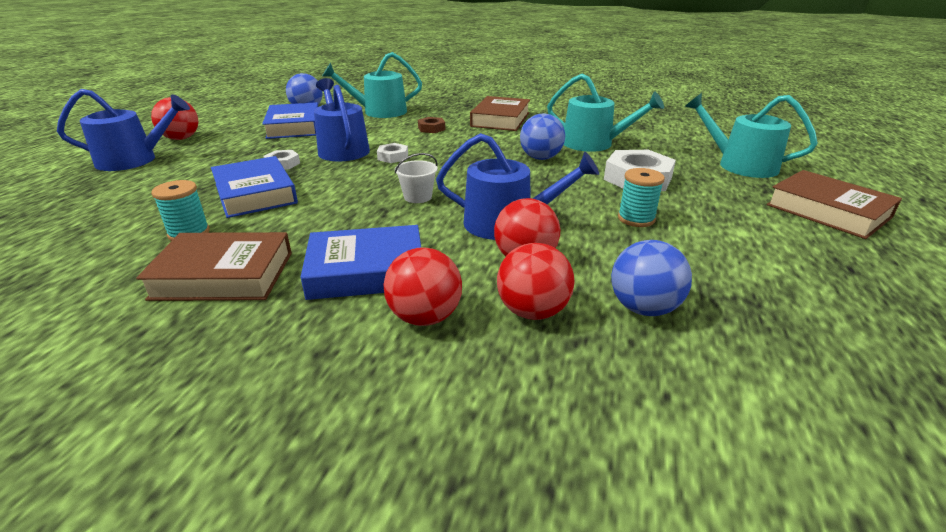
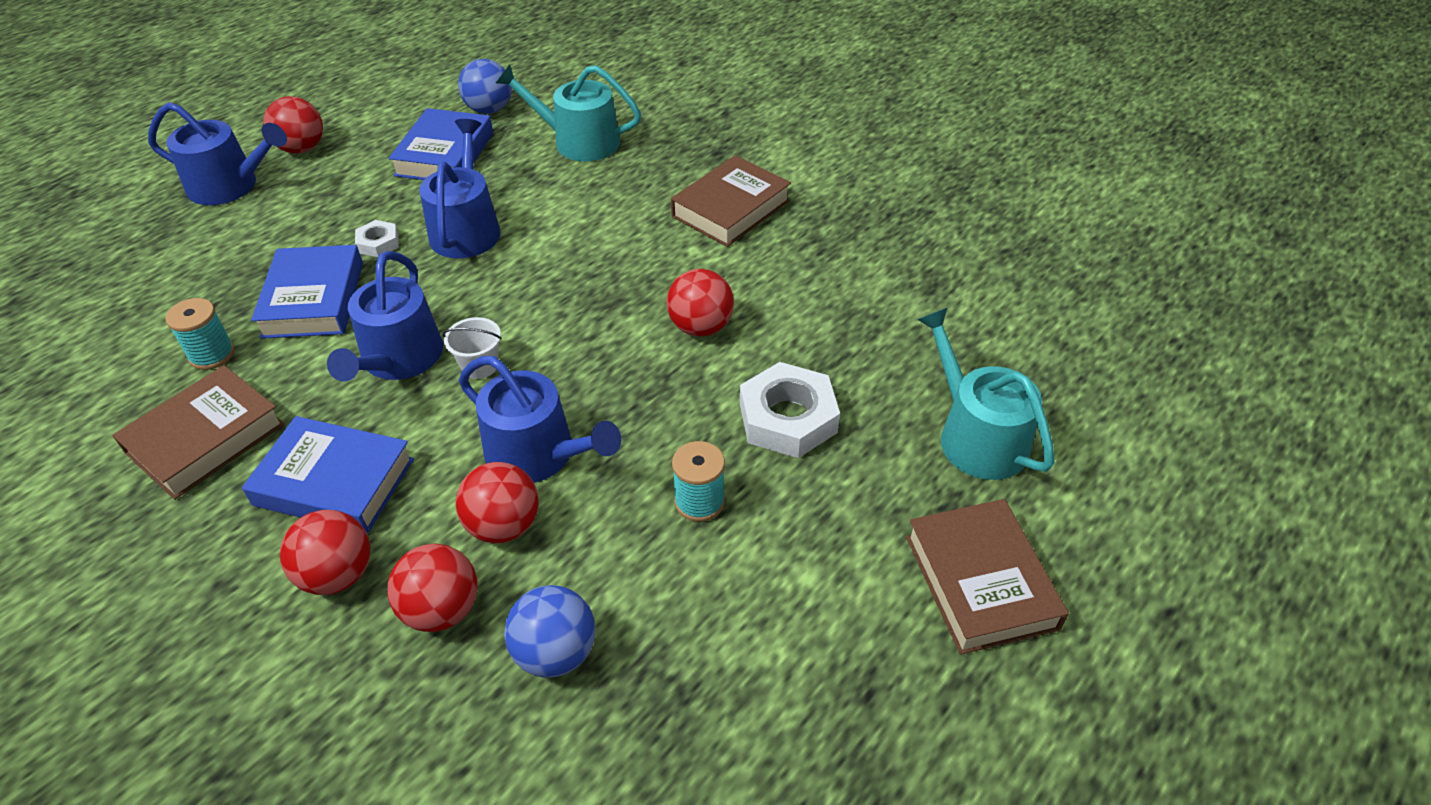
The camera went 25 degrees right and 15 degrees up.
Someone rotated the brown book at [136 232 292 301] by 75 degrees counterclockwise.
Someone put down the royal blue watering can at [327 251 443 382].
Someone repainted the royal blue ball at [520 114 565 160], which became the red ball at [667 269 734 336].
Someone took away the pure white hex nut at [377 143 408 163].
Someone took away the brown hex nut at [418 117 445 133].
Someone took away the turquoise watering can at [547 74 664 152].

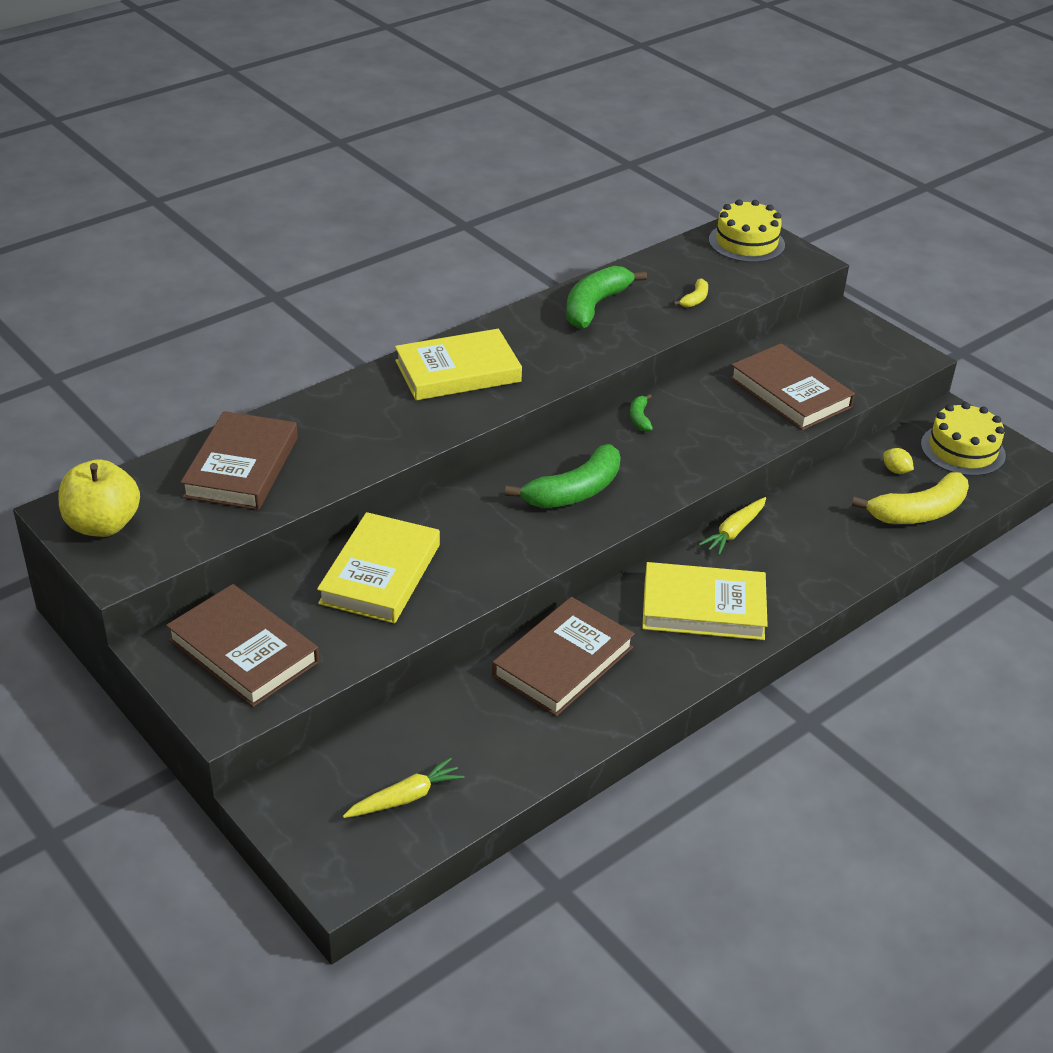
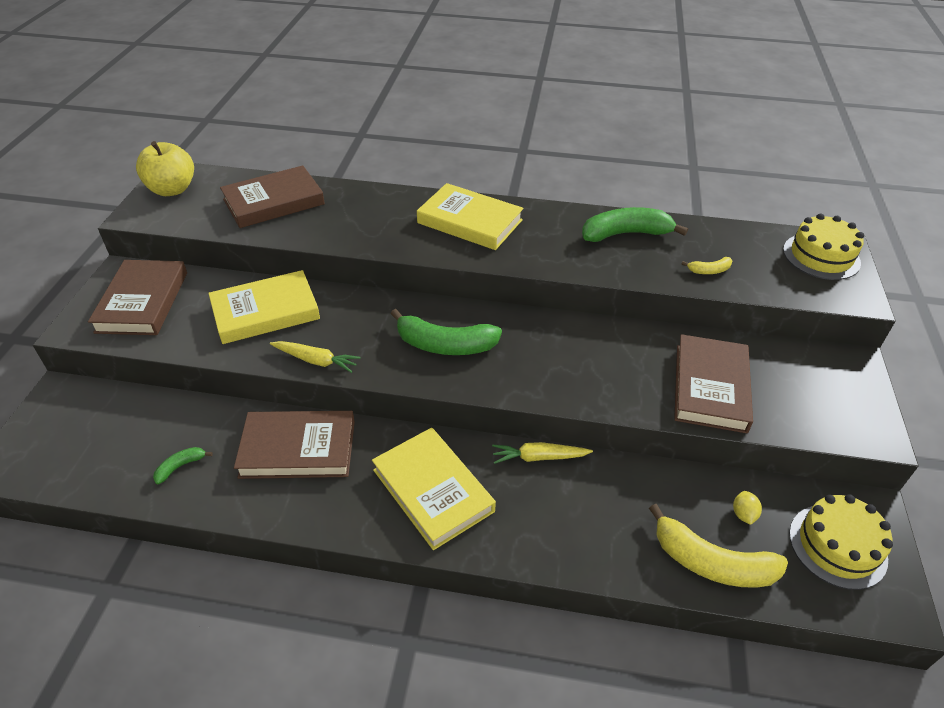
The camera went 50 degrees right and 5 degrees up.
Someone carried the emerald banana from [630 394 653 432] to [153 447 213 485].
Someone carried the bright yellow toy carrot from [343 757 465 818] to [270 341 360 373].

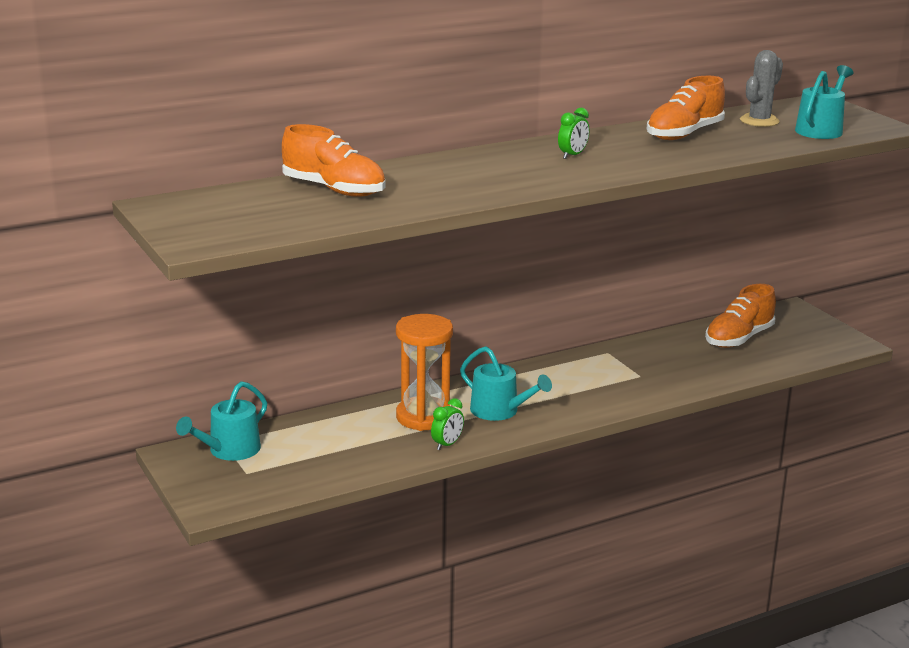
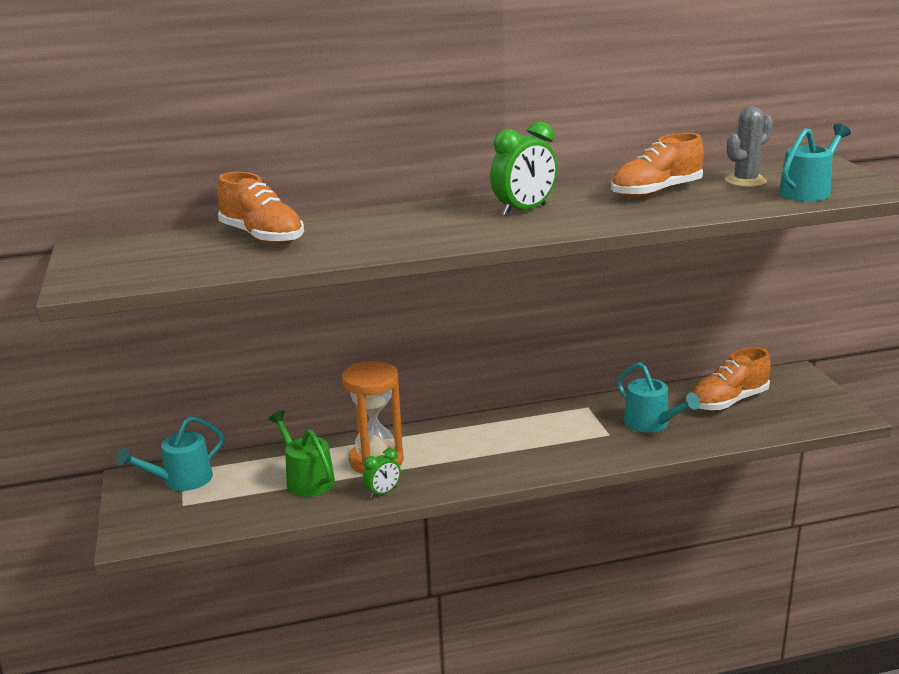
The camera went 15 degrees right and 0 degrees up.
Someone put down the emerald watering can at [268 411 335 497].
Someone scaled the emerald clock at [558 108 589 159] by 1.80.
Someone carried the turquoise watering can from [460 346 552 421] to [617 362 700 433].

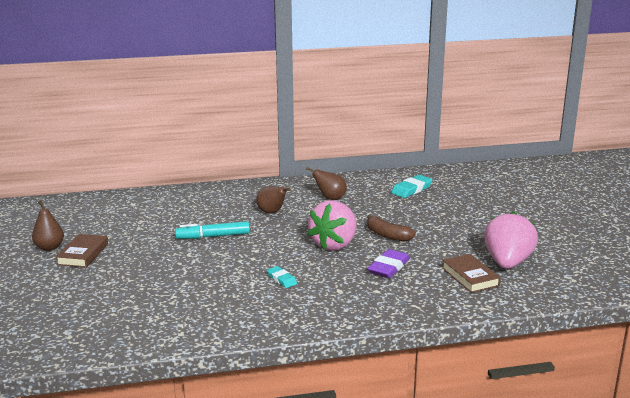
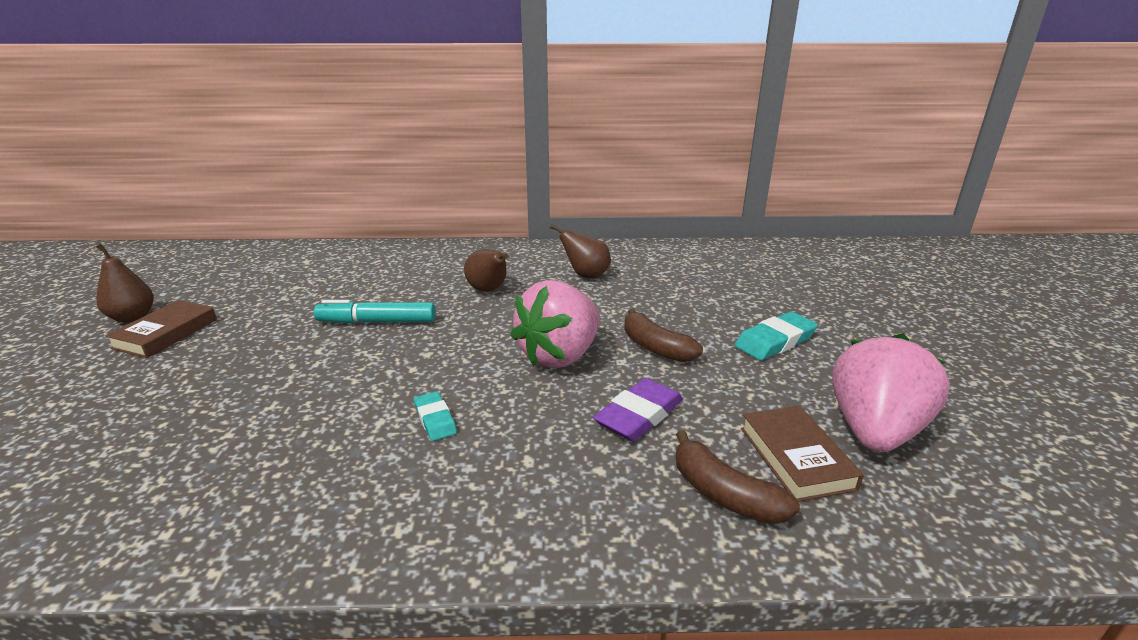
The camera went 10 degrees right and 5 degrees up.
Someone put down the brown banana at [676 430 800 524].
Someone carried the turquoise eraser from [391 175 433 198] to [735 312 818 360].

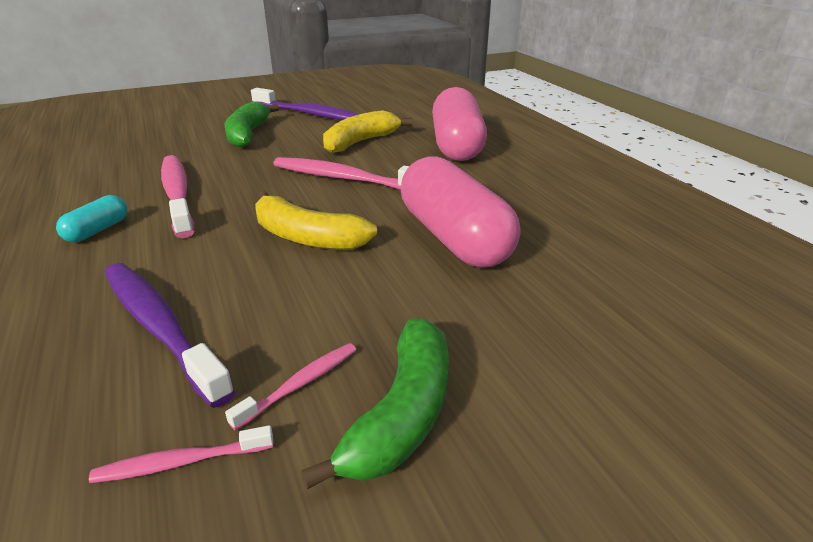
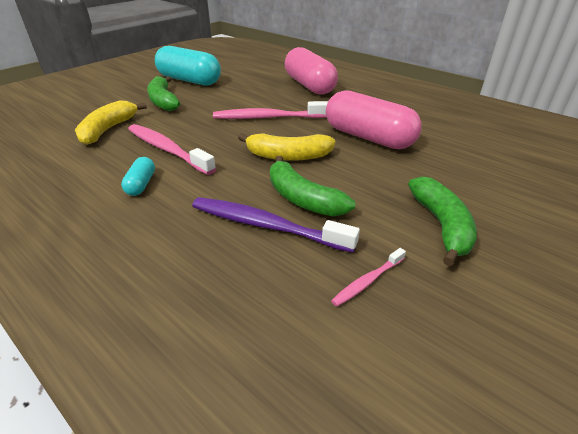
The camera went 25 degrees left and 5 degrees up.
Someone carried the bright yellow banana from [323 110 412 153] to [75 100 147 145].
Someone swapped the purple toothbrush at [251 88 359 120] for the turquoise pill shape at [155 46 221 86].
Someone put down the emerald banana at [270 156 355 216].
Someone took away the rosy toothbrush at [225 343 356 430].

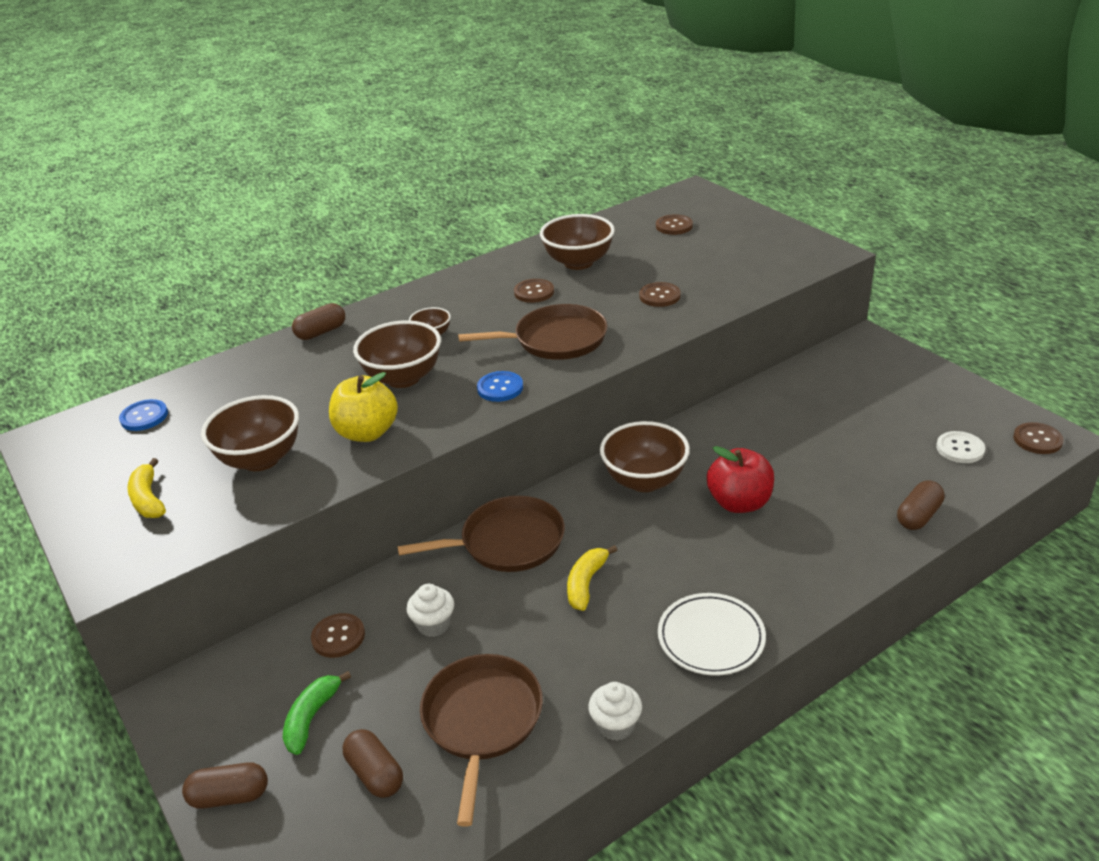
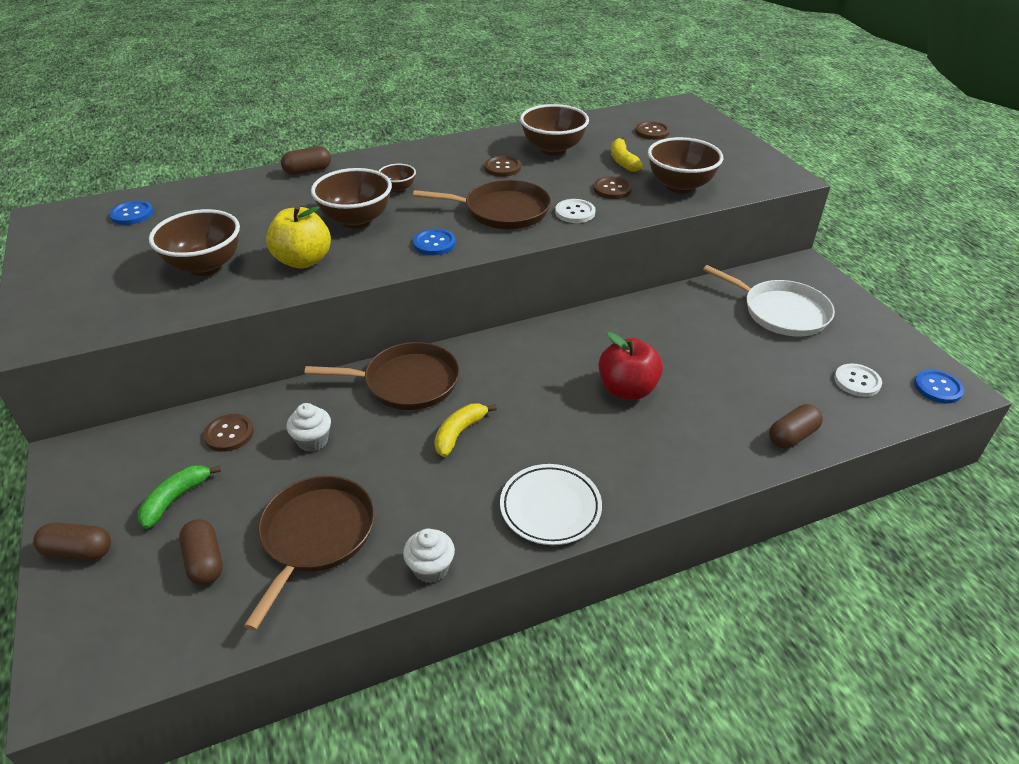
The camera went 10 degrees right and 5 degrees up.
Someone put down the pure white button at [555 199 595 223].
Someone carried the bright yellow banana from [127 458 166 518] to [611 137 643 172].
Someone carried the brown bowl from [600 421 690 492] to [648 137 723 194].
Someone put down the pure white pan at [703 265 835 337].
Someone repainted the brown button at [1013 422 1064 454], which became the royal blue button at [914 370 964 403].

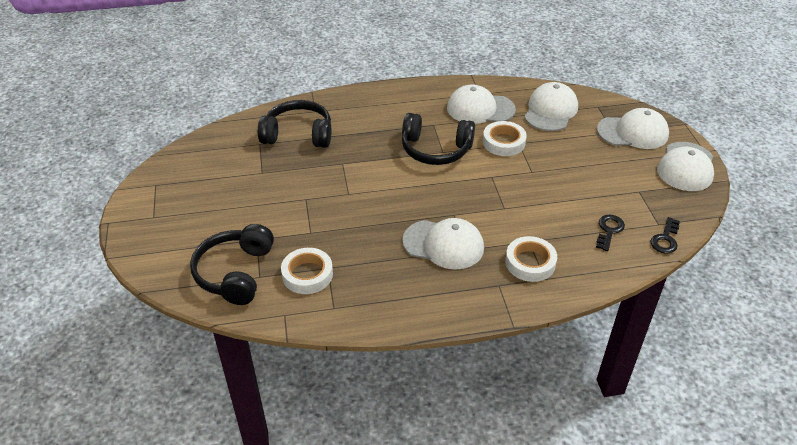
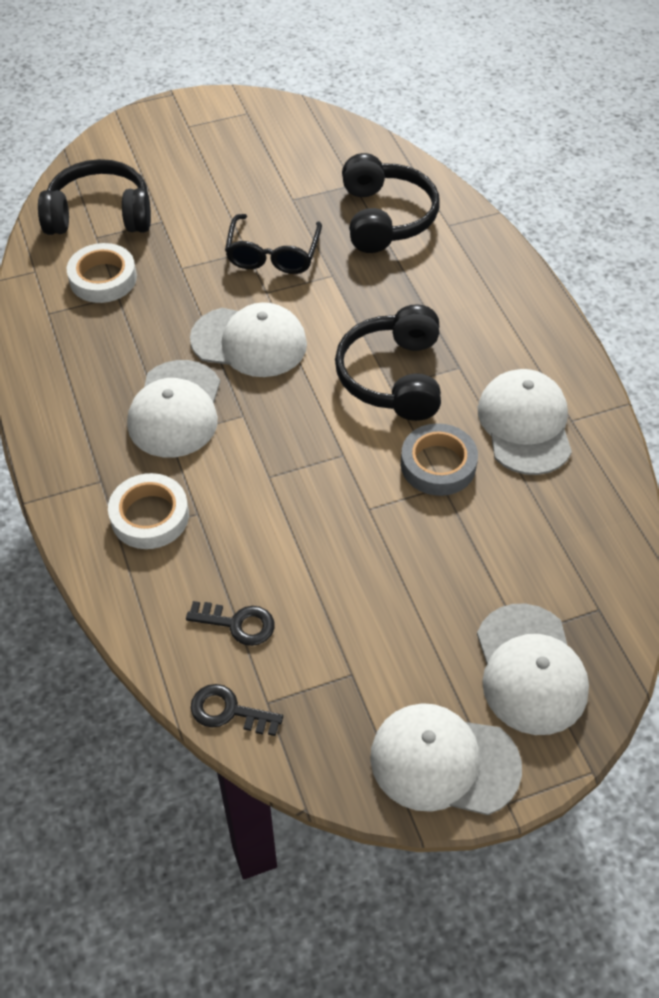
The camera went 80 degrees right and 10 degrees up.
Someone carried the pure white peaked cap from [524 82 578 131] to [190 302 307 377].
Someone put down the jet-black glasses at [225 214 322 274].
Someone repainted the pure white sticky tape at [483 121 527 156], which became the grey sticky tape at [401 423 478 496].

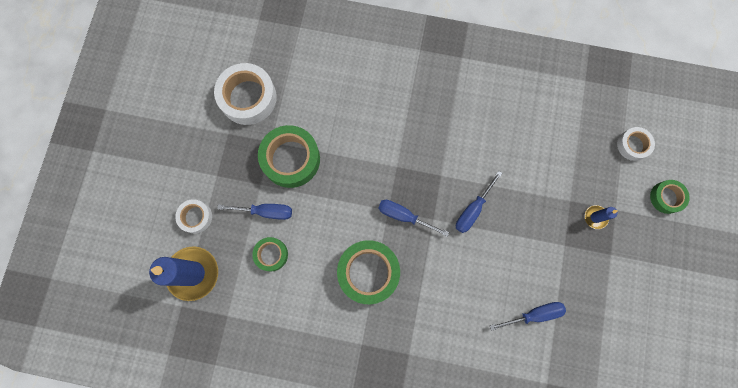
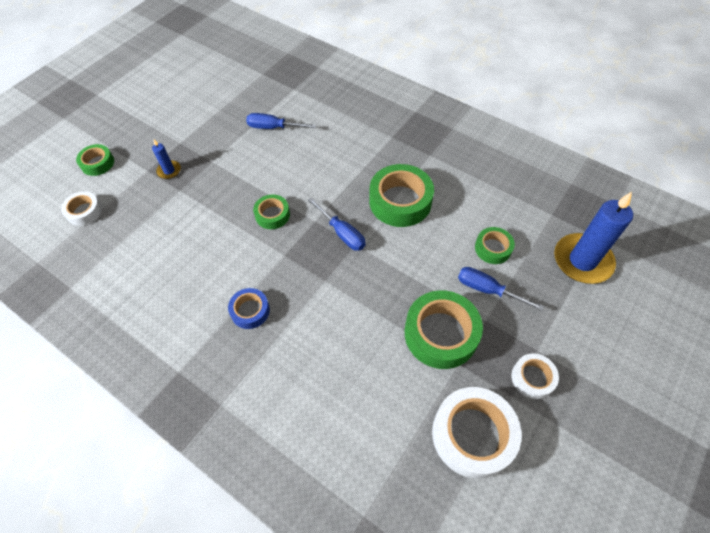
The camera went 155 degrees left and 20 degrees down.
Someone put down the royal blue sticky tape at [228 288 270 329].
Someone swapped the royal blue screwdriver at [456 171 502 233] for the emerald sticky tape at [253 194 290 229].
Someone carried the pure white sticky tape from [175 199 212 234] to [512 353 559 399].

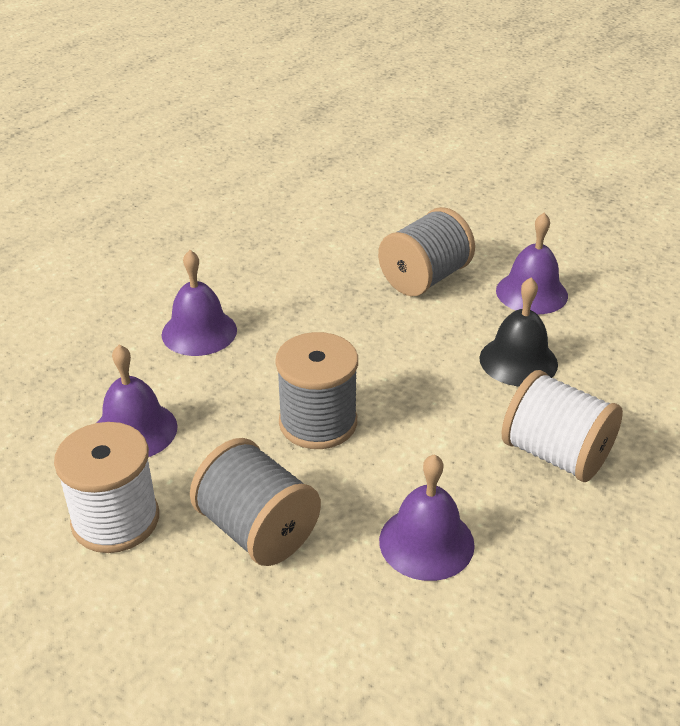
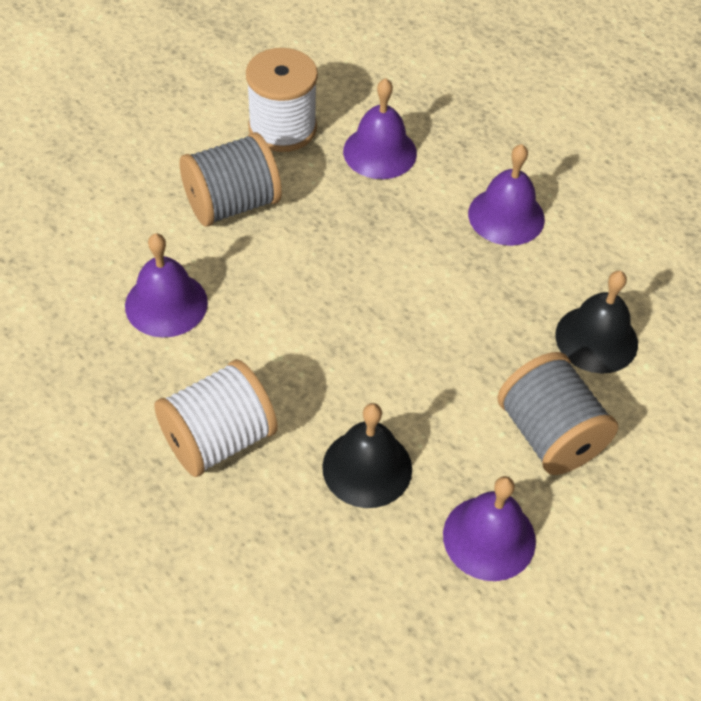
The camera went 105 degrees right and 15 degrees up.
Someone put down the jet-black bell at [556 271 638 374].
Someone took away the grey bobbin at [275 332 358 449].

